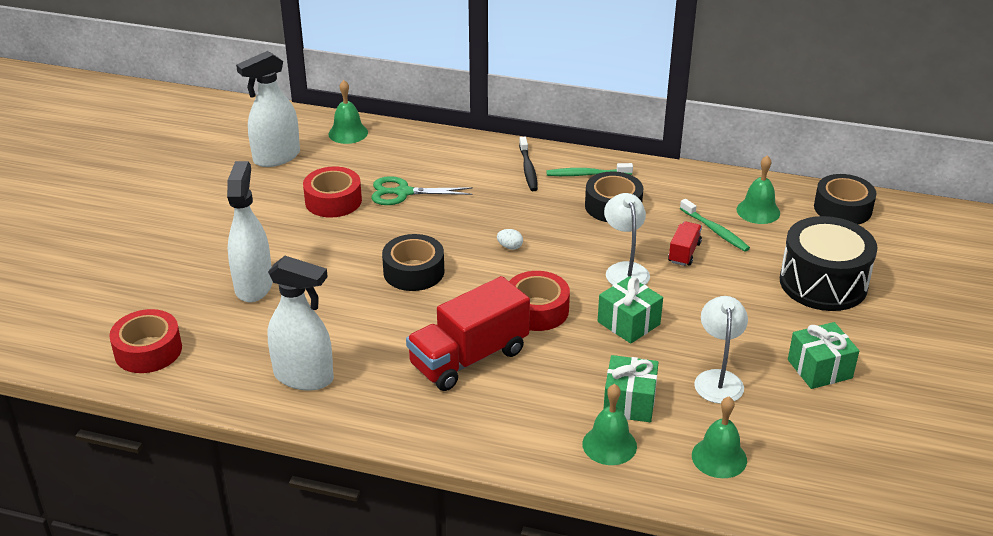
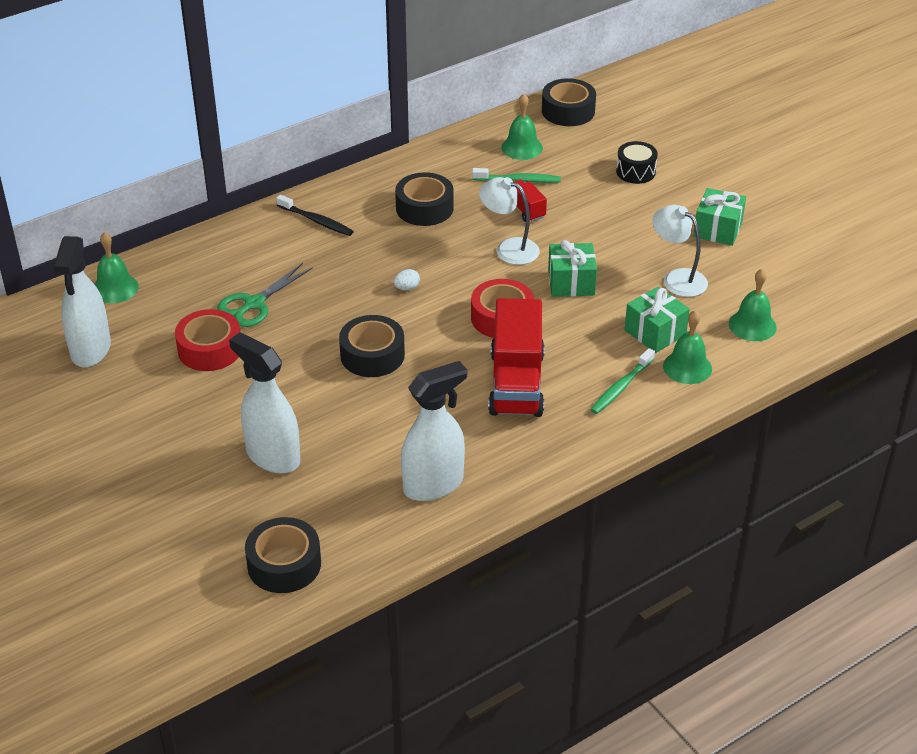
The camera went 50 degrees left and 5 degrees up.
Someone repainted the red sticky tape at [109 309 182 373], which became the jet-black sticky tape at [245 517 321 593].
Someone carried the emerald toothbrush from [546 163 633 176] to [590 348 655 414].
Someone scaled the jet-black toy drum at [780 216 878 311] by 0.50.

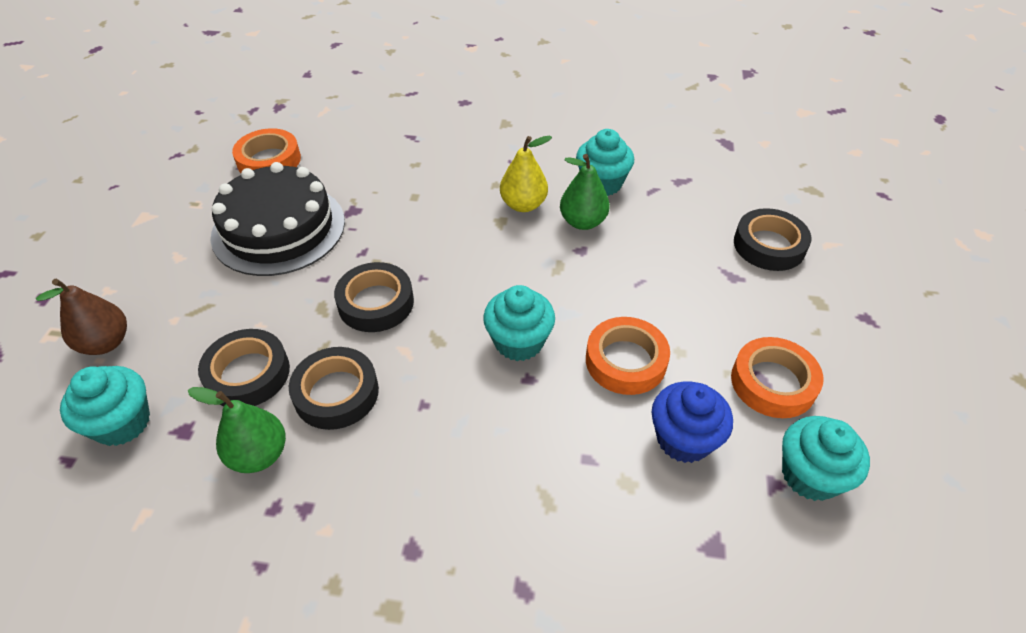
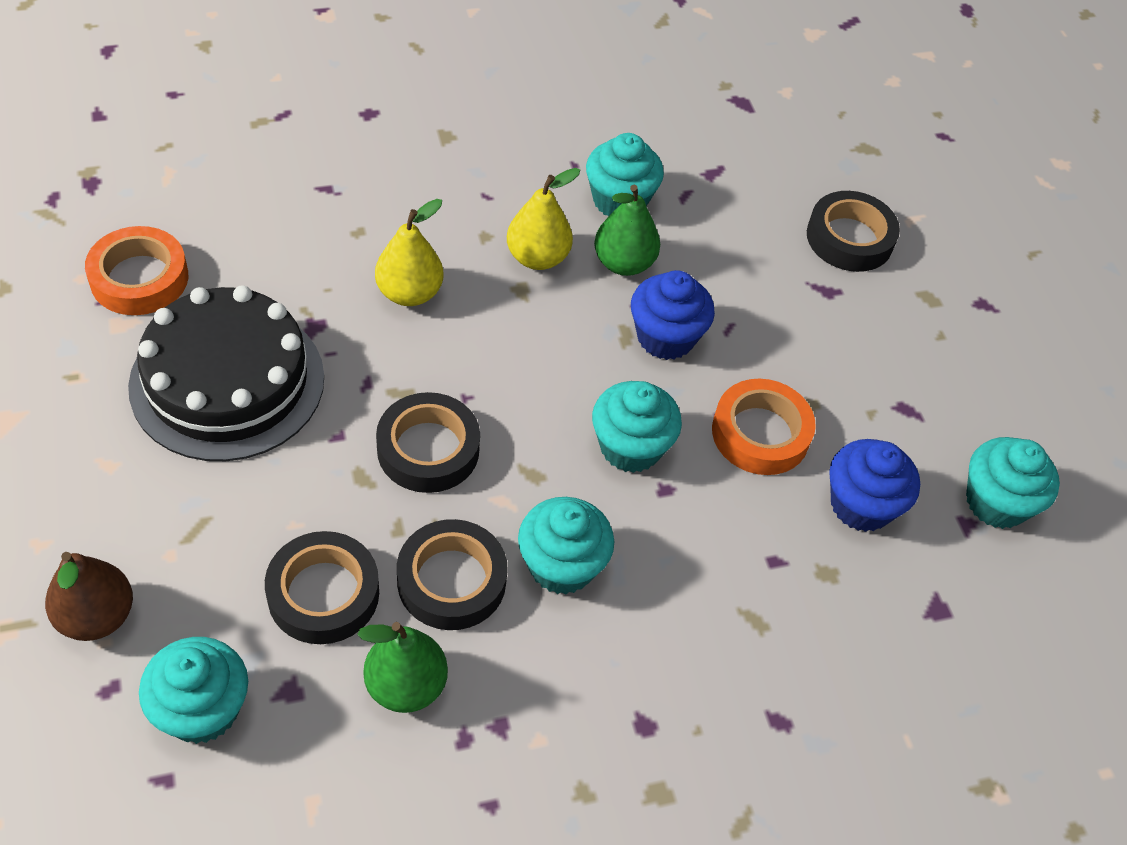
The camera went 30 degrees left and 5 degrees up.
Someone put down the bright yellow pear at [375 199 444 306].
Someone put down the turquoise cupcake at [518 497 614 595].
Someone put down the royal blue cupcake at [631 270 715 360].
Someone took away the orange-coloured sticky tape at [731 337 824 418].

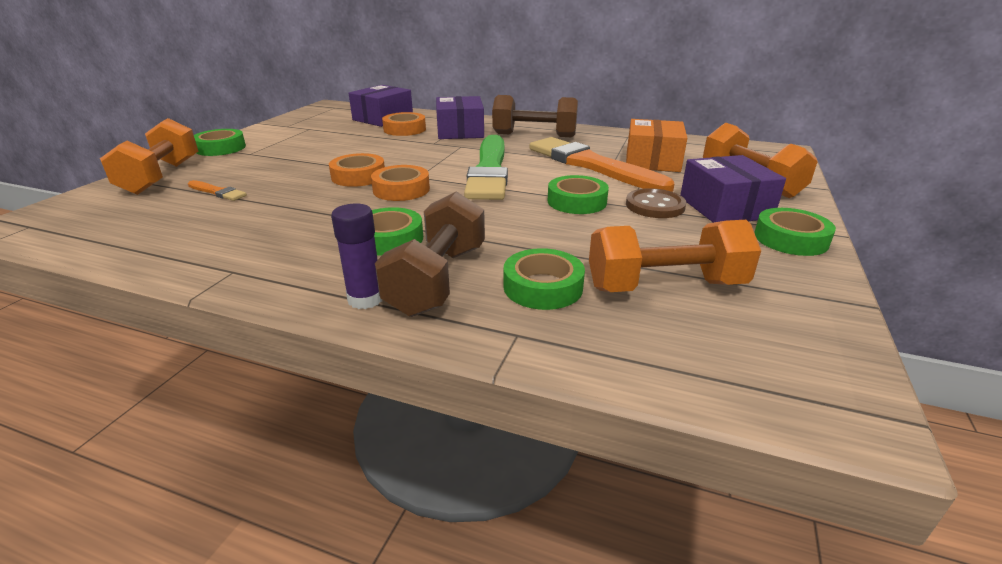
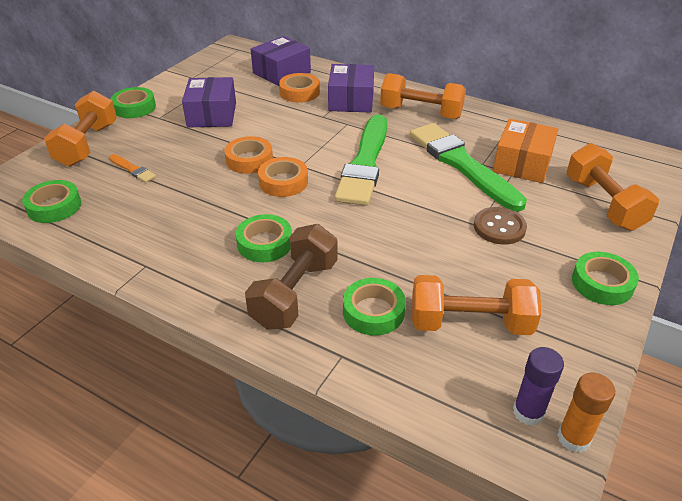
The camera went 10 degrees right and 10 degrees up.
Someone carried the emerald sticky tape from [548 175 609 214] to [22 180 81 223].
Someone carried the purple parcel from [680 155 786 223] to [182 77 236 127].
Someone repainted the brown free weight at [492 95 578 137], which became the orange-coloured free weight at [380 73 466 119].
Someone repainted the orange-coloured paint brush at [529 137 674 192], which became the emerald paint brush at [410 123 527 212].
Someone carried the purple stick of glue from [331 203 382 309] to [513 347 564 426].
Someone put down the orange-coloured stick of glue at [557 372 615 453].

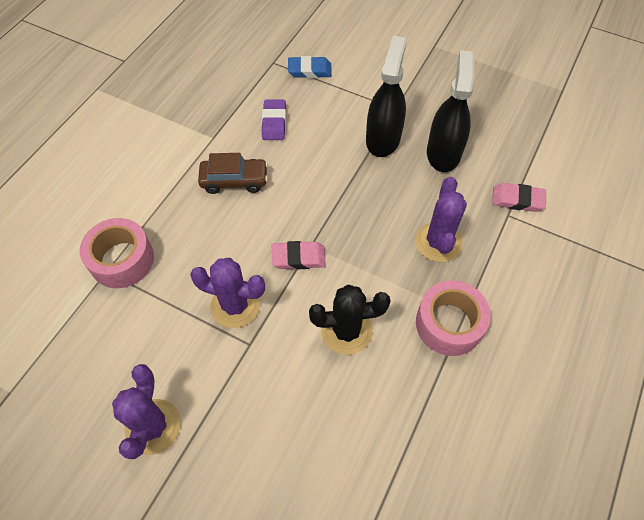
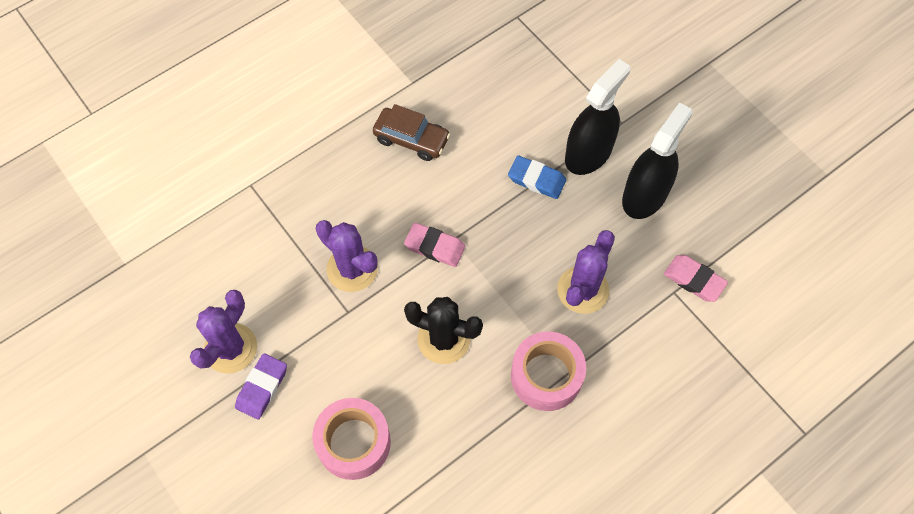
The camera went 25 degrees right and 5 degrees up.
Someone carried the purple eraser from [262 99 286 140] to [235 353 287 420].
Someone carried the rosy sticky tape from [80 218 154 288] to [312 398 391 480].
Someone carried the royal blue eraser from [288 56 332 78] to [508 155 566 199].

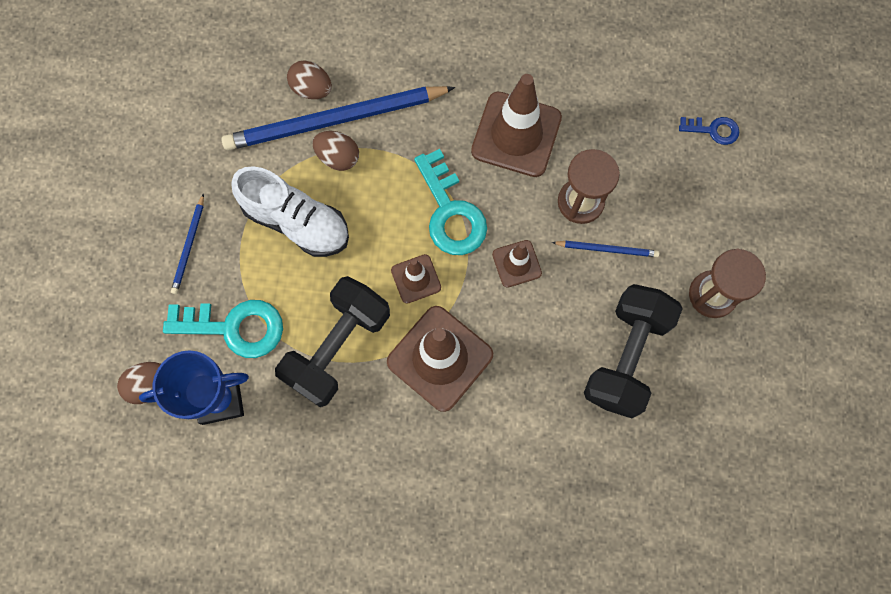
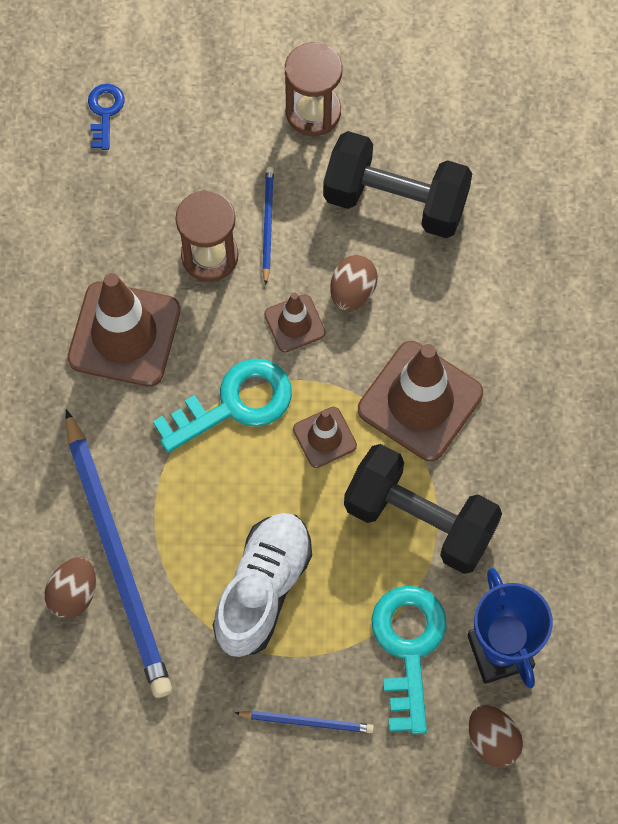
The camera went 95 degrees left and 5 degrees down.
Someone carried the brown egg shape from [313 131 359 171] to [330 255 378 311].

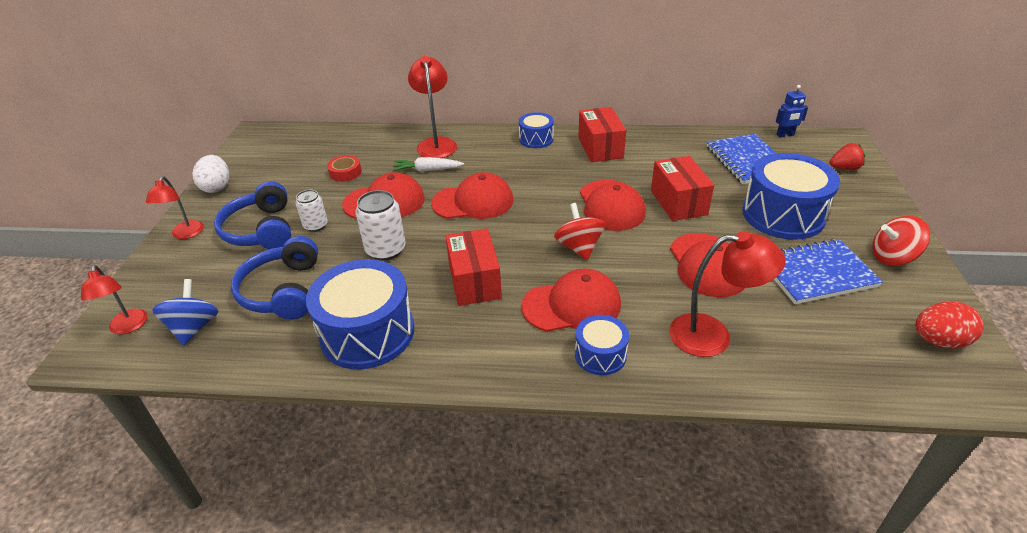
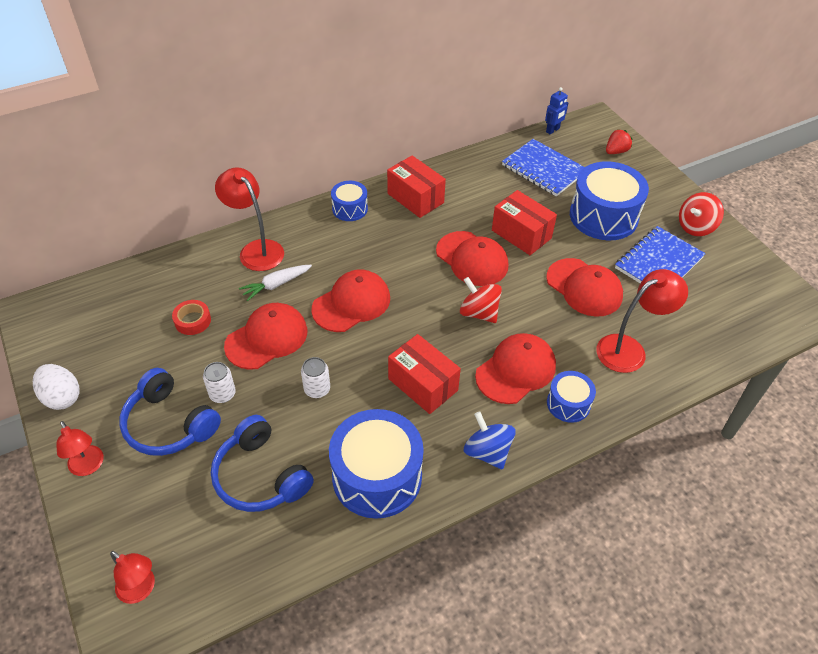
The camera went 35 degrees left and 10 degrees up.
Someone scaled the pure white tin at [355 190 406 261] by 0.64.
Someone carried the royal blue toy top from [152 279 218 346] to [464 411 516 470].
Someone took away the red egg shape at [915 302 984 349].

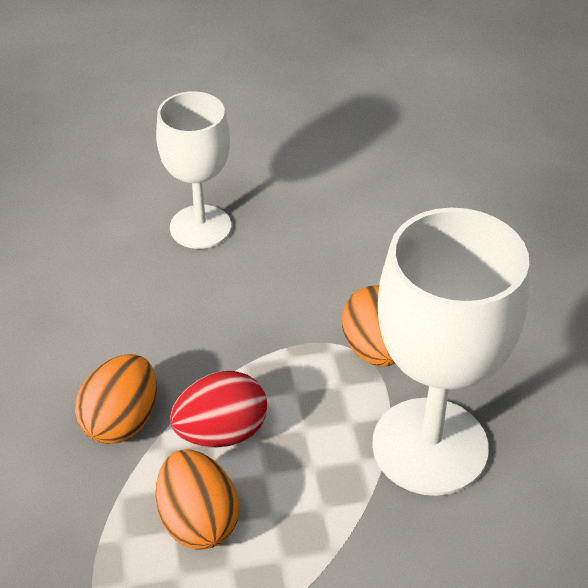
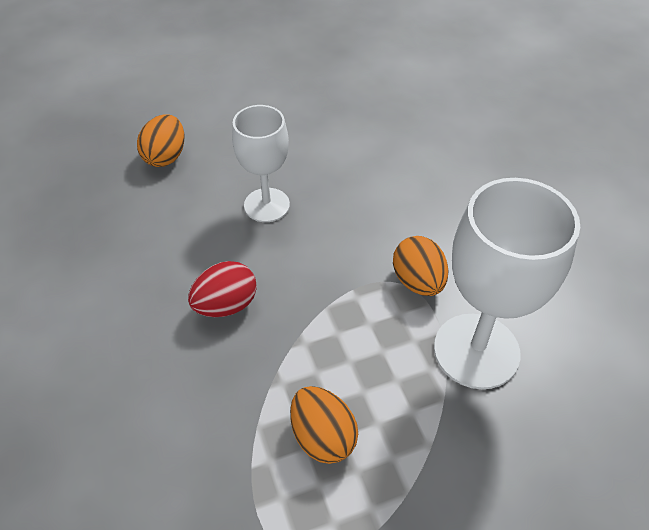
The camera went 10 degrees left and 5 degrees up.
Someone carried the orange-coloured egg shape from [75 354 157 444] to [137 114 184 167].
Someone carried the red egg shape from [170 371 267 448] to [188 261 257 317].

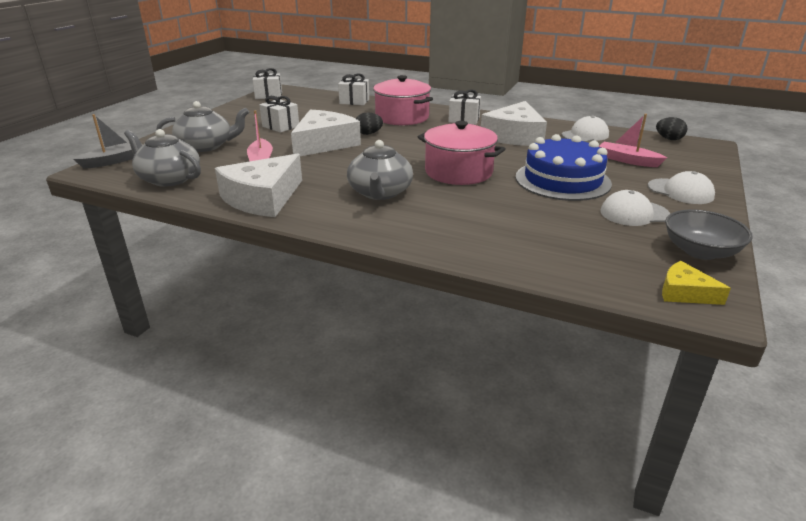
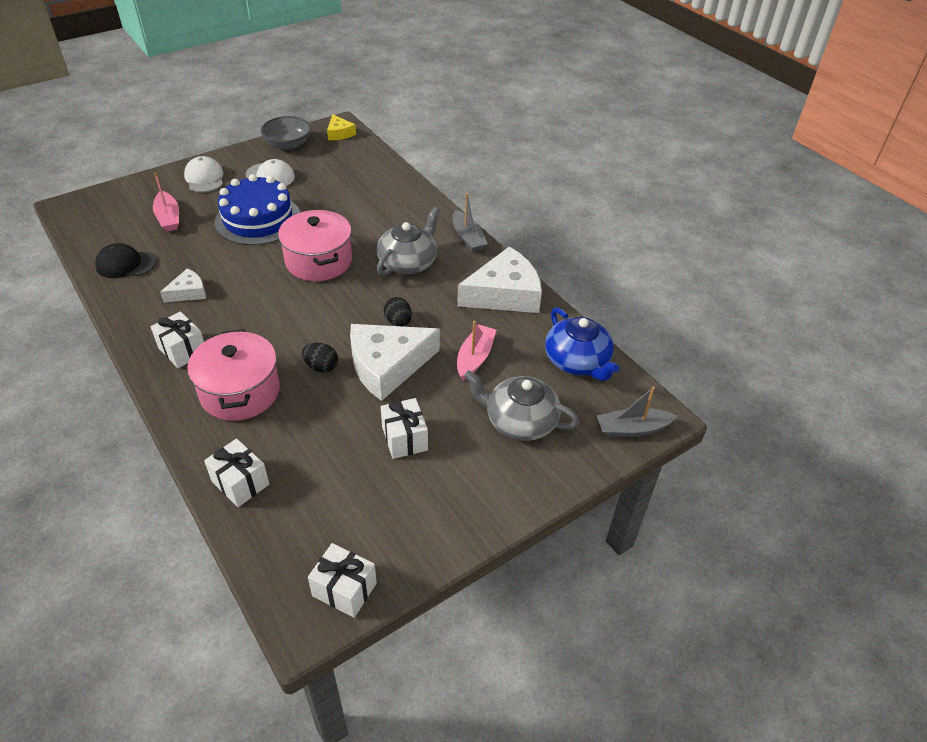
The camera went 150 degrees left and 15 degrees up.
Someone repainted the pure white peaked cap at [562 115 609 142], which became the jet-black peaked cap at [95 243 157 278].
Someone scaled the pure white cheese at [481 101 547 146] by 0.50.
Someone carried the jet-black egg shape from [656 117 687 140] to [384 297 412 326].
Someone put down the grey sailboat at [453 193 488 252].
Someone repainted the grey tea pot at [124 129 201 187], which became the royal blue tea pot at [545 308 619 381].

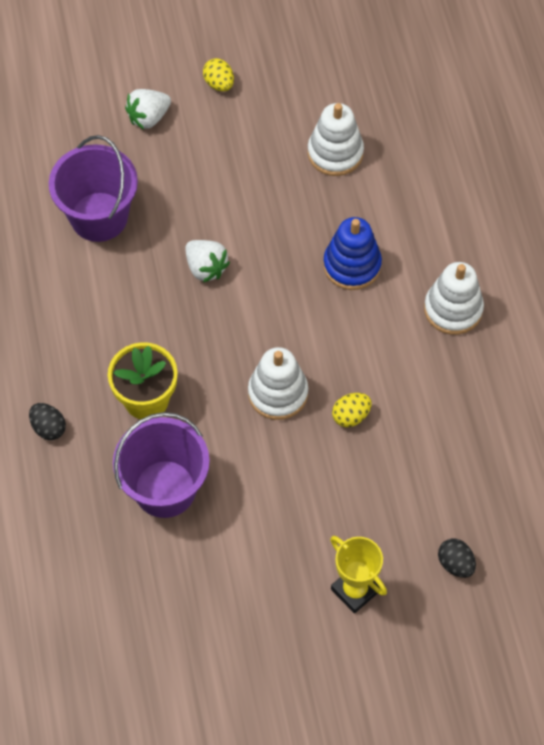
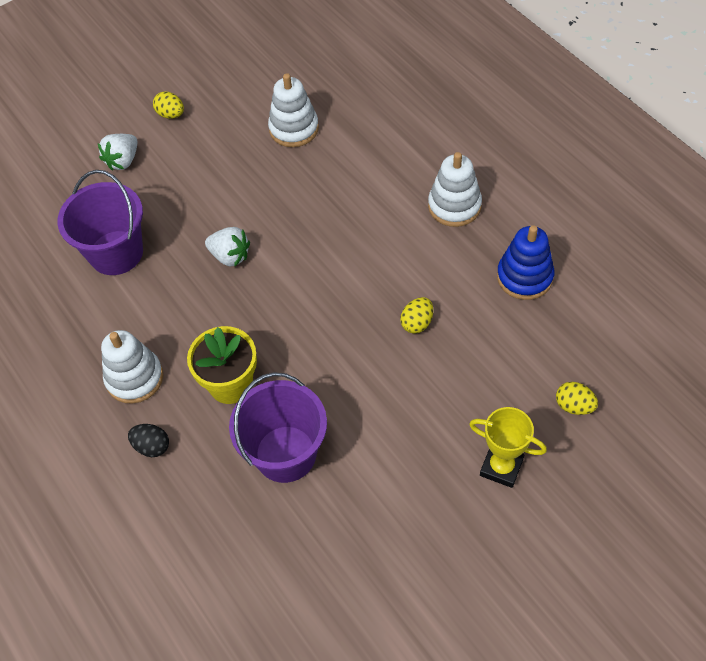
The camera went 20 degrees left and 5 degrees down.
Someone carried the pure white ring stacker from [248 347 308 420] to [101 330 163 404].
Someone carried the royal blue ring stacker from [323 217 382 290] to [497 225 554 300].
Someone repainted the jet-black egg shape at [438 539 476 578], which became the bright yellow egg shape at [556 382 598 415].

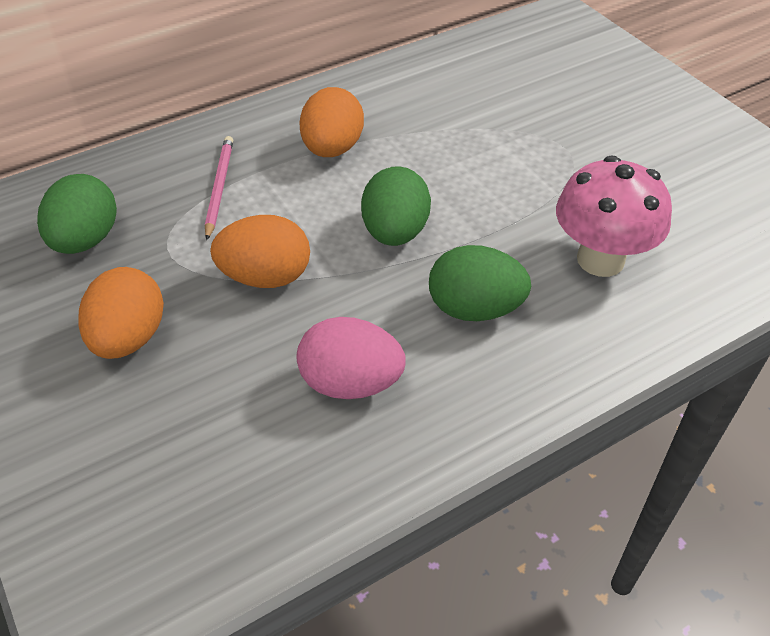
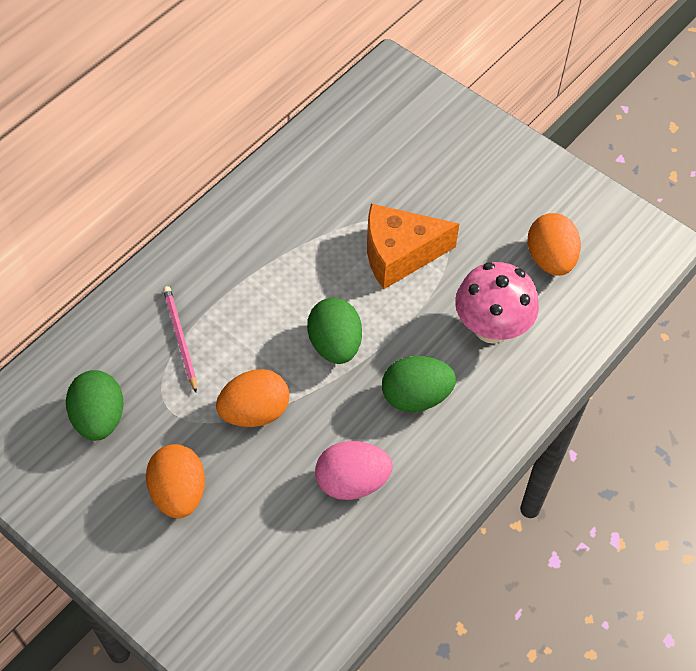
The camera went 20 degrees left and 10 degrees up.
Someone put down the orange-coloured cheese at [367 203 459 289].
Someone carried the orange-coloured egg shape from [299 87 364 157] to [528 213 581 276].

